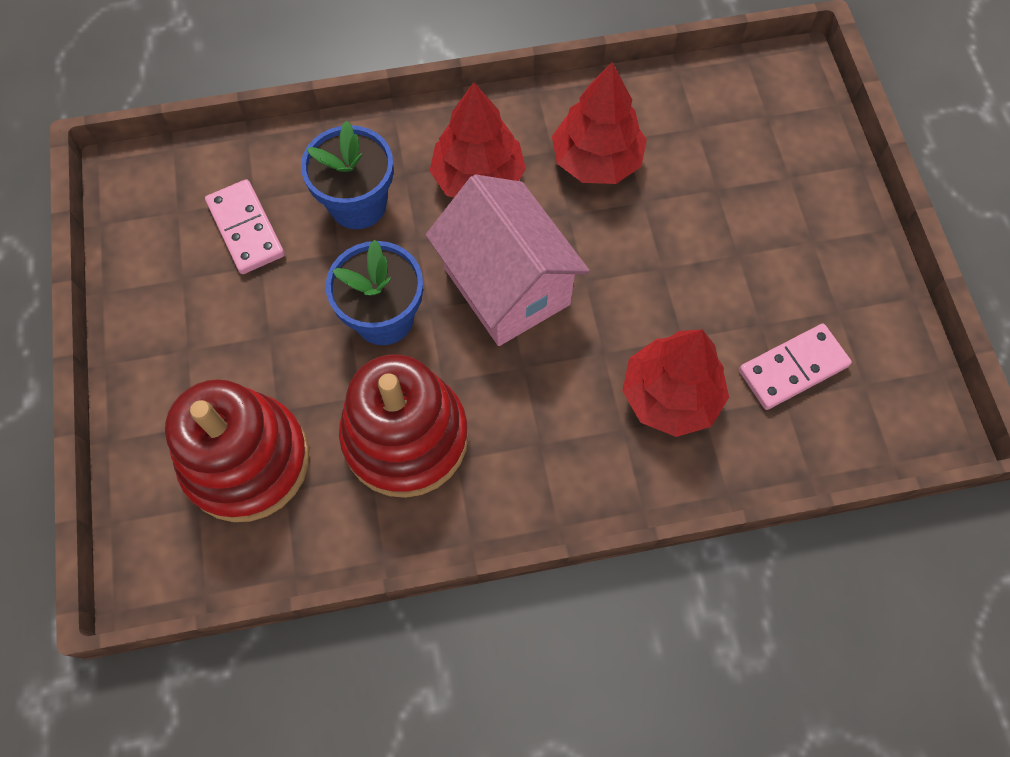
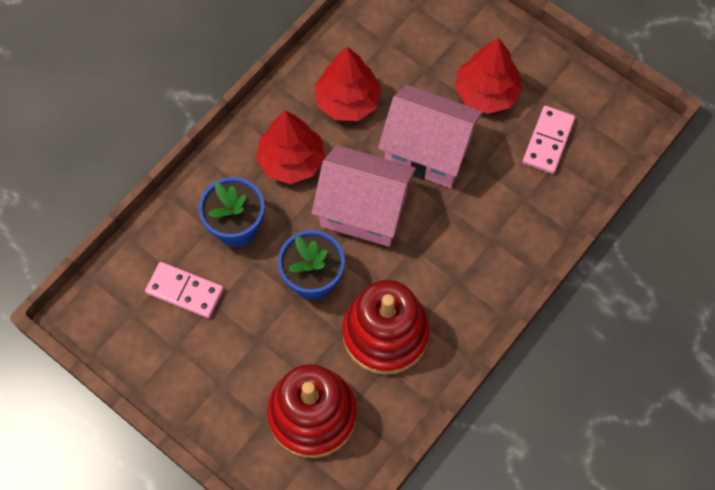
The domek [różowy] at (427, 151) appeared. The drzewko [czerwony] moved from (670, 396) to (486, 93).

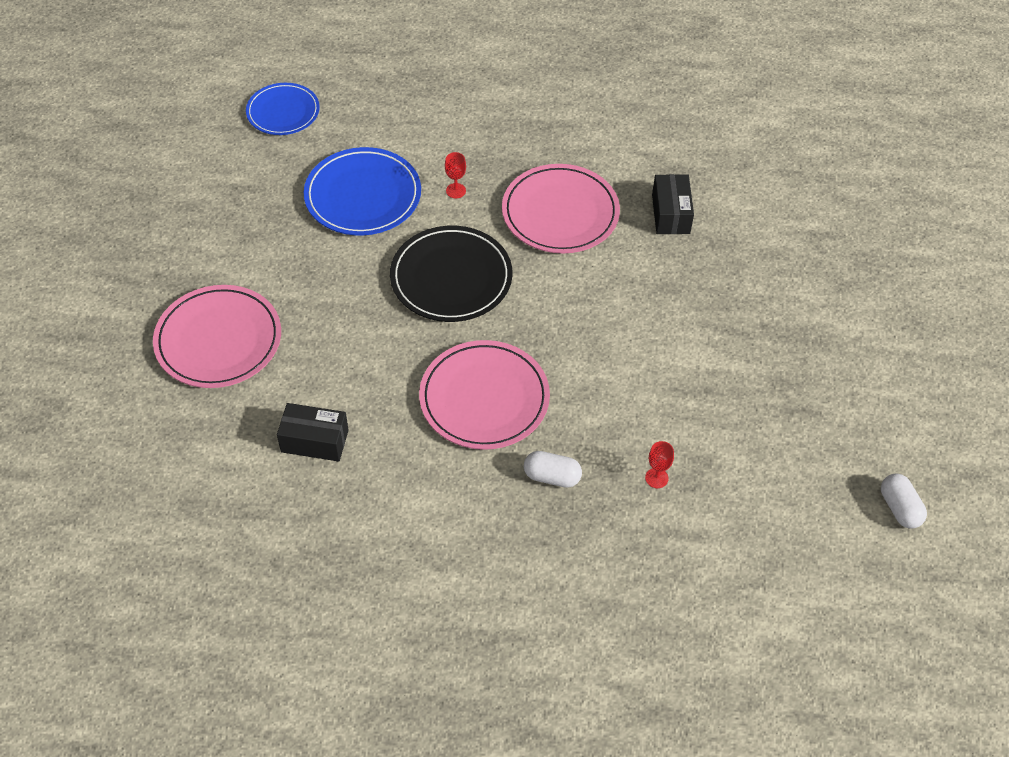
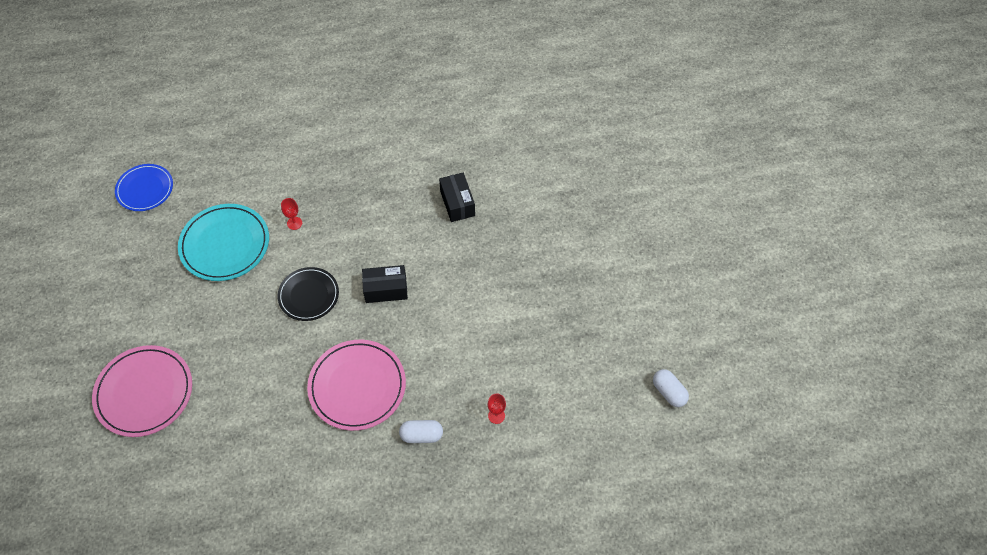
The talerz [różowy] at (560, 213) disappeared. The pudełko [czarny] moved from (314, 441) to (386, 289). The talerz [niebieski] at (363, 195) became the talerz [turkusowy] at (225, 244). The talerz [czarny] at (451, 277) changed to 0.66 times the size.

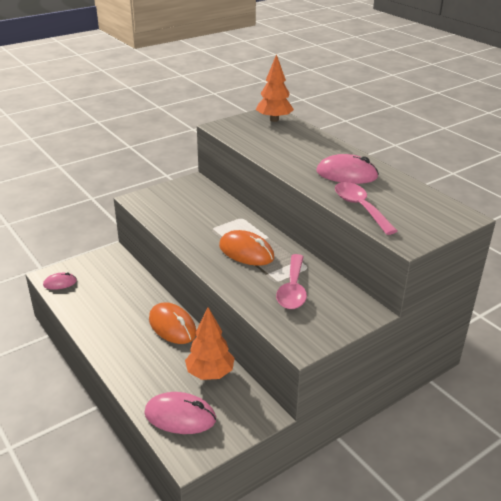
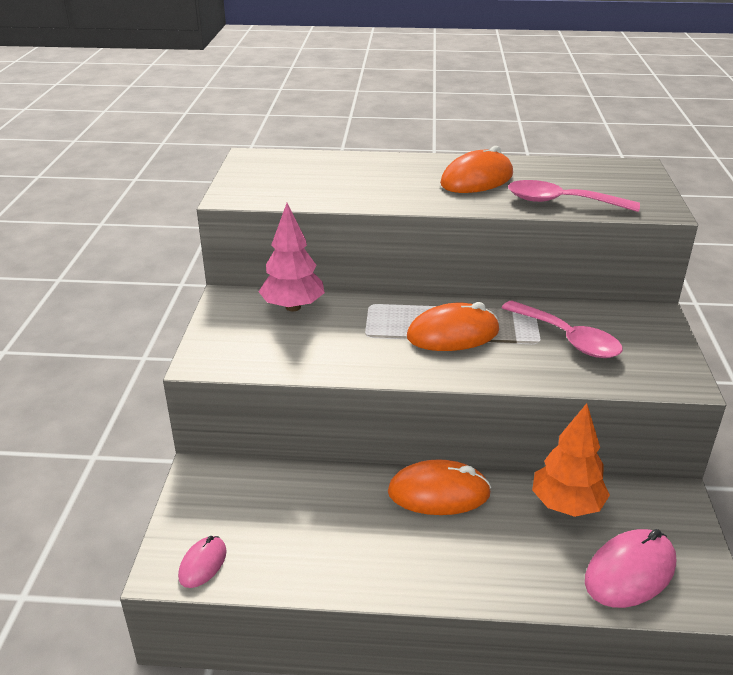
The drzewko [pomarańczowy] at (274, 119) disappeared. The drzewko [różowy] at (293, 307) appeared. The myszka [różowy] at (346, 174) became the myszka [pomarańczowy] at (477, 179).

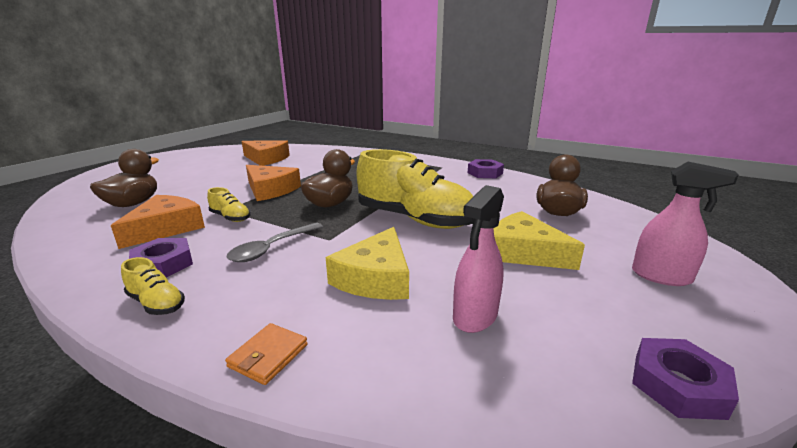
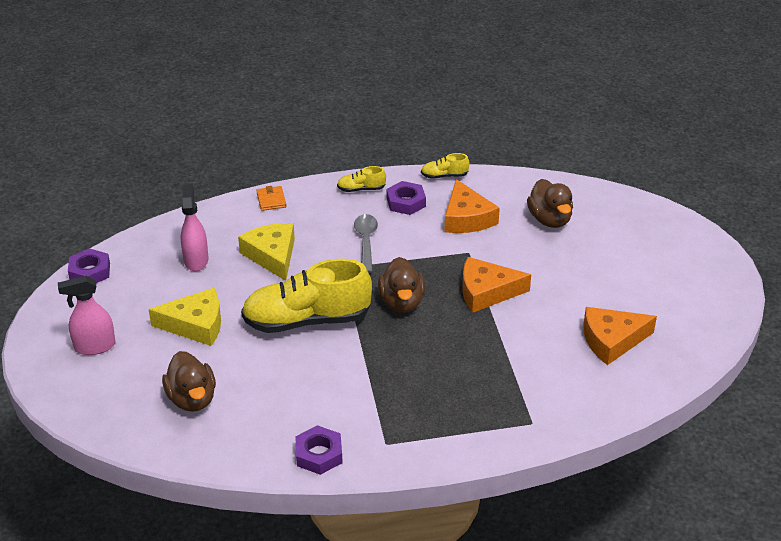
The but [żółty] moved from (230, 217) to (444, 176).

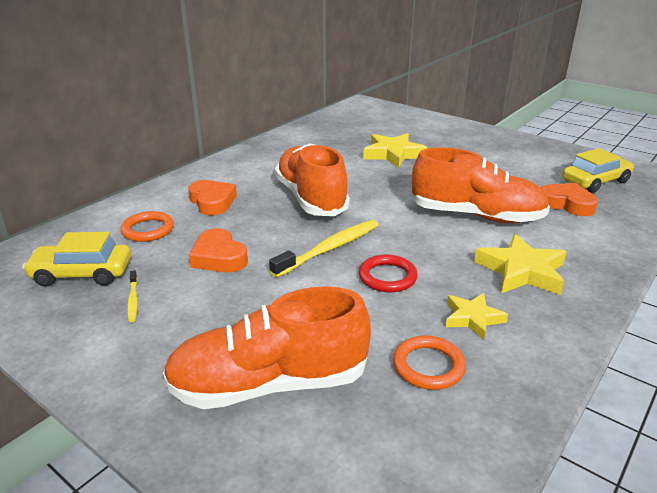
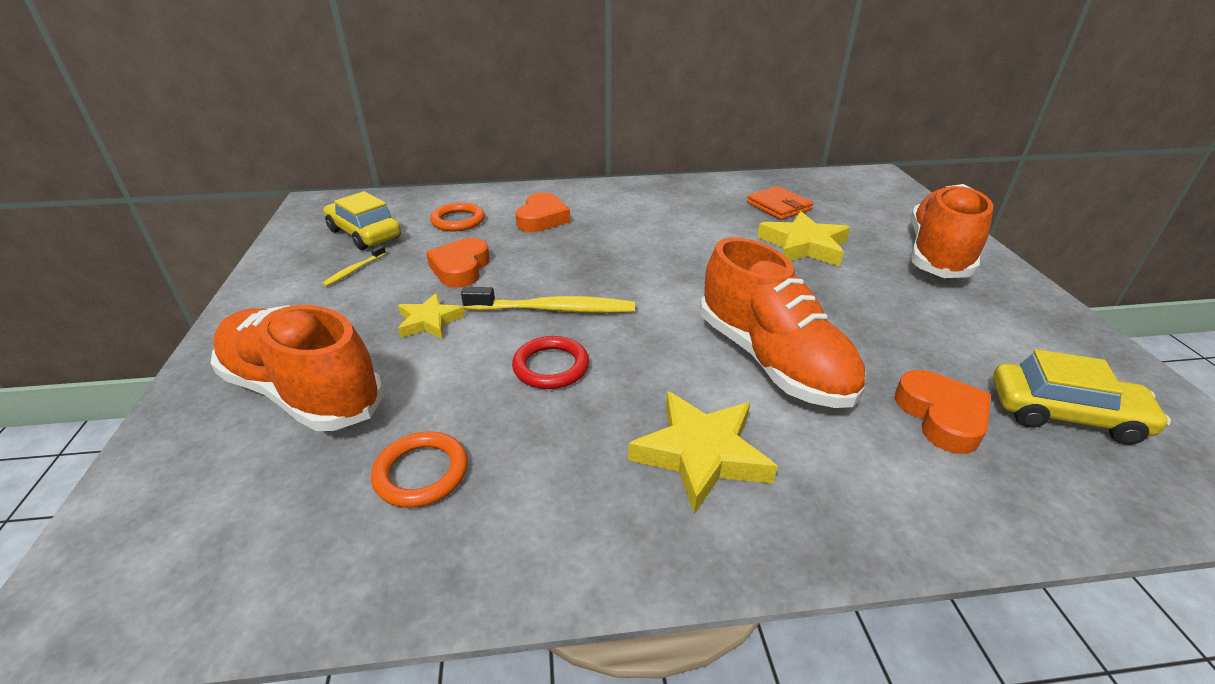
The portfel [pomarańczowy] at (778, 206) appeared. The but [pomarańczowy] moved from (311, 198) to (938, 254). The gwiazda [żółty] moved from (472, 318) to (429, 321).

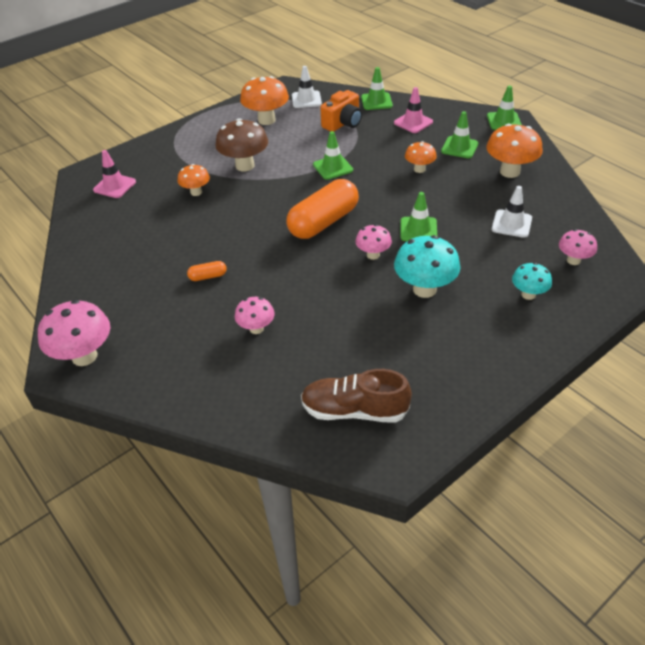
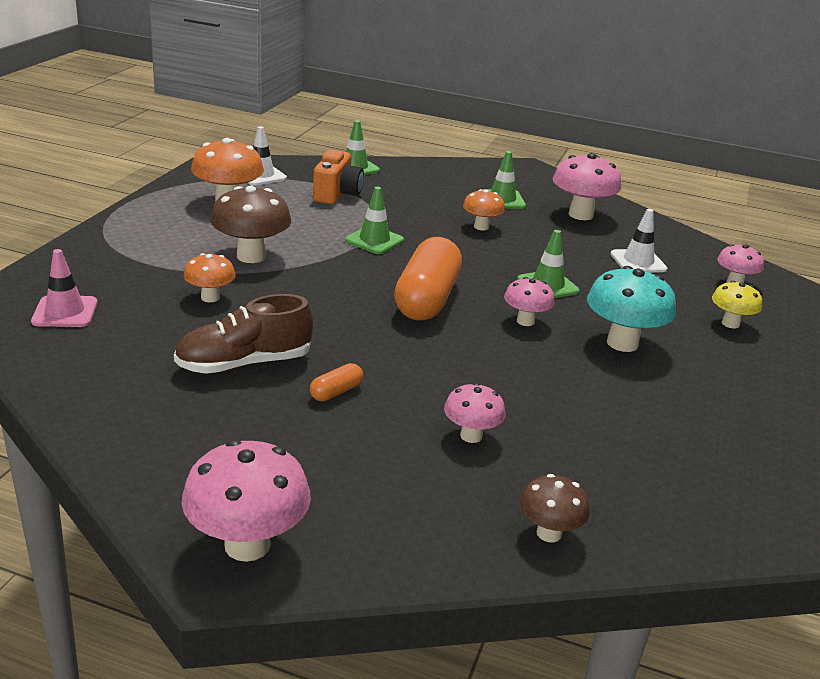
The pachołek [różowy] at (413, 122) disappeared. The pachołek [zielony] at (503, 121) disappeared. The grzyb [brązowy] at (549, 533) appeared. The but [brązowy] moved from (354, 410) to (244, 364). The grzyb [pomarańczowy] at (509, 172) became the grzyb [różowy] at (580, 215). The grzyb [turkusowy] at (528, 294) became the grzyb [żółty] at (730, 323).

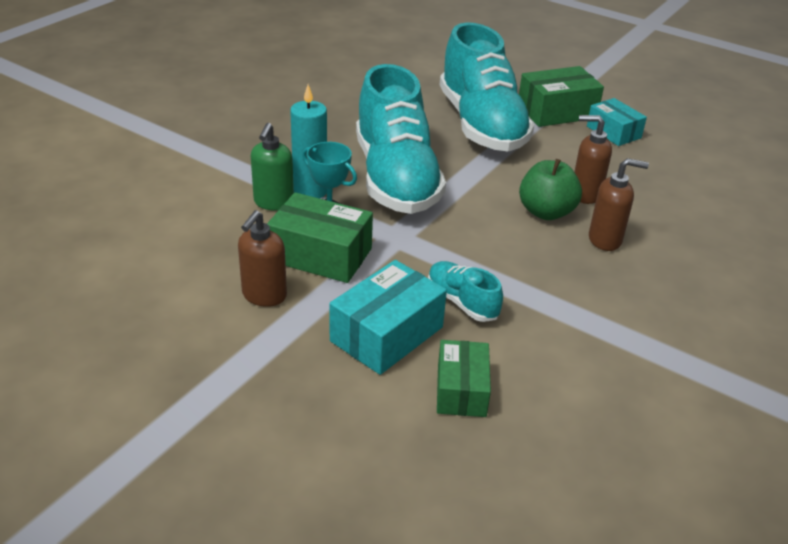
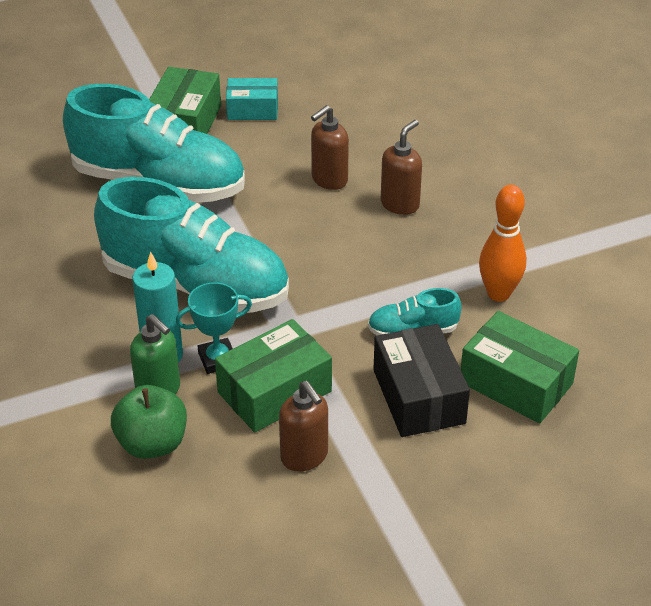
The kręgiel [pomarańczowy] at (498, 294) appeared. The jabłko [zielony] moved from (546, 212) to (152, 443). The pudełko [turkusowy] at (386, 334) became the pudełko [czarny] at (418, 396). The pudełko [zielony] at (461, 390) changed to 1.50 times the size.

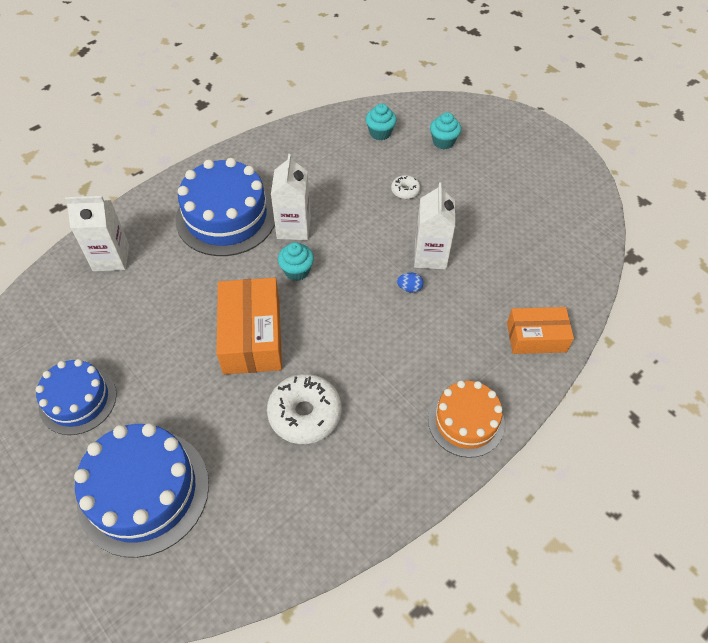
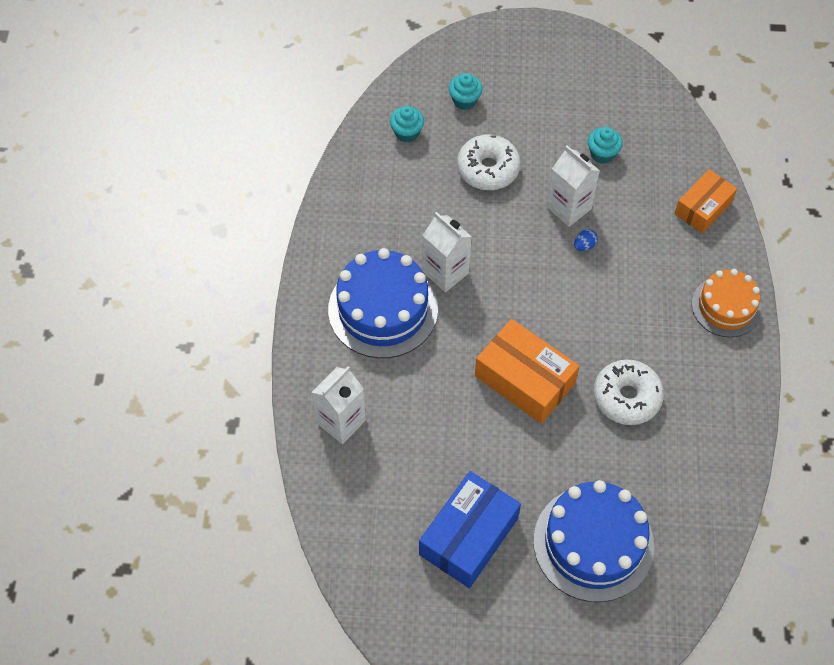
The muffinka [turkusowy] moved from (297, 271) to (602, 154). The tort [niebieski] at (78, 400) was replaced by the pudełko [niebieski] at (468, 536). The donut [biały] at (405, 190) changed to 2.04 times the size.

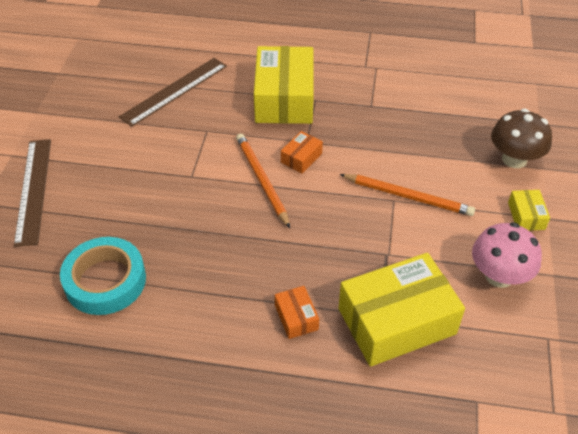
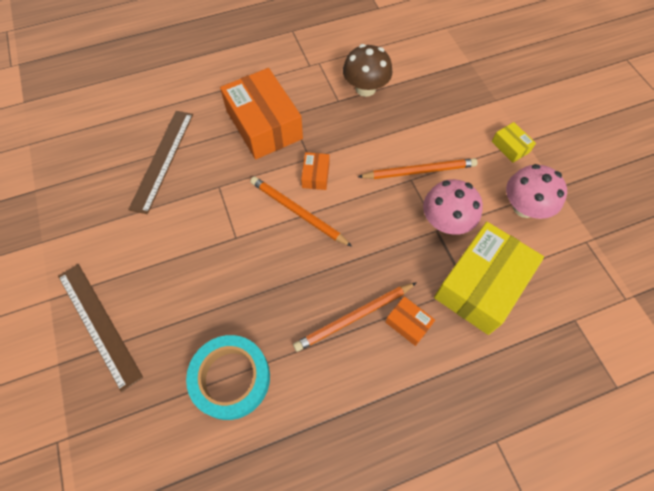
The ołówek [pomarańczowy] at (354, 317) appeared. The grzyb [różowy] at (445, 222) appeared. The grzyb [brązowy] moved from (514, 159) to (365, 88). The pudełko [żółty] at (284, 98) became the pudełko [pomarańczowy] at (264, 125).

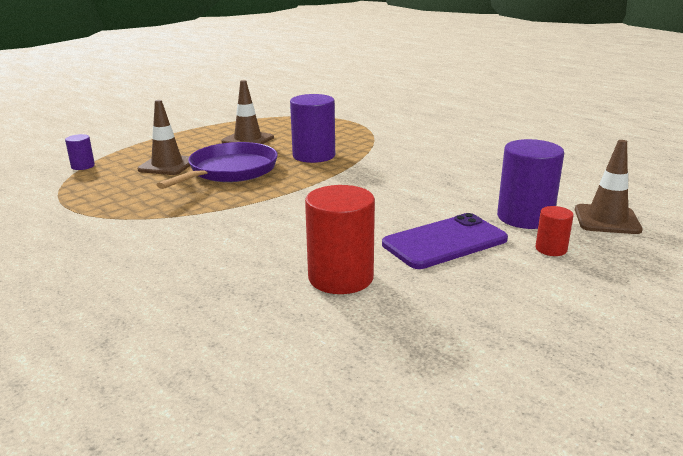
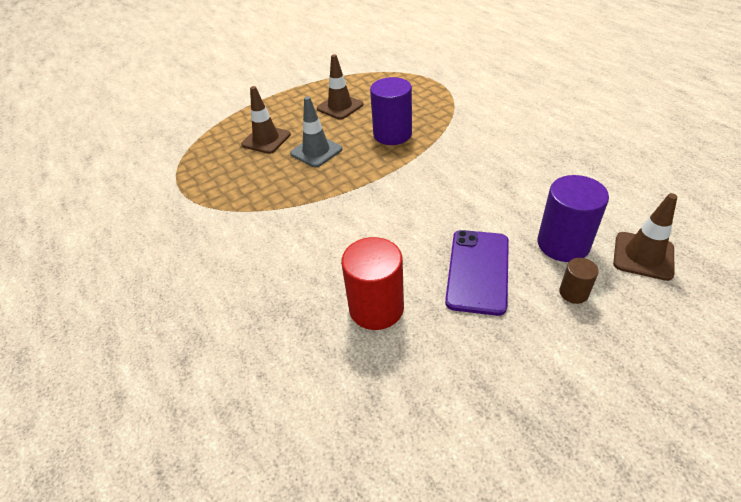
The walec [fioletowy] at (83, 166) disappeared. The patelnia [fioletowy] at (230, 171) was replaced by the pachołek [szary] at (316, 151). The walec [czerwony] at (551, 249) became the walec [brązowy] at (573, 293). The telefon [fioletowy] at (444, 242) turned 60 degrees counterclockwise.

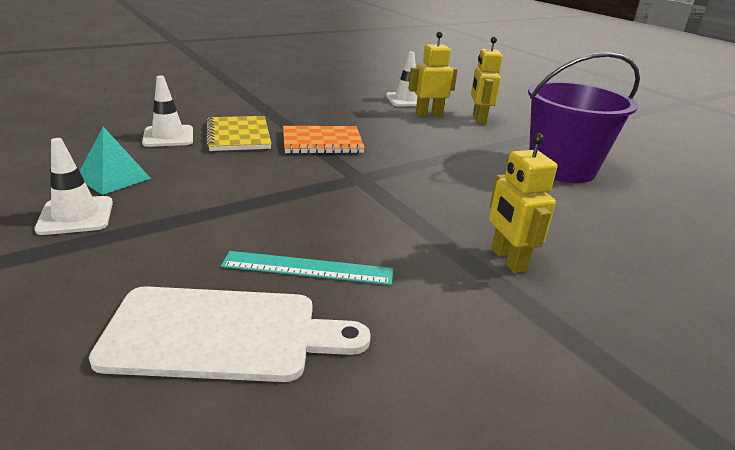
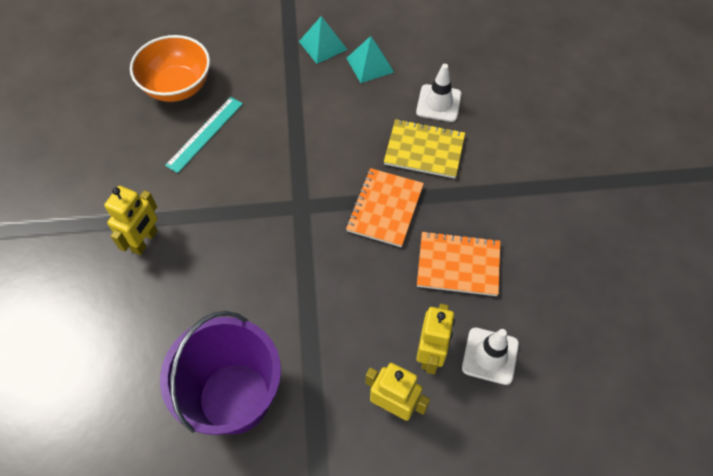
The zeszyt [pomarańczowy] at (458, 265) appeared. The pachołek [biały] at (76, 216) was replaced by the piramida [turkusowy] at (323, 45). The deska do krojenia [biały] at (222, 333) was replaced by the miska [pomarańczowy] at (177, 87). The robot [żółty] at (507, 260) turned 105 degrees clockwise.

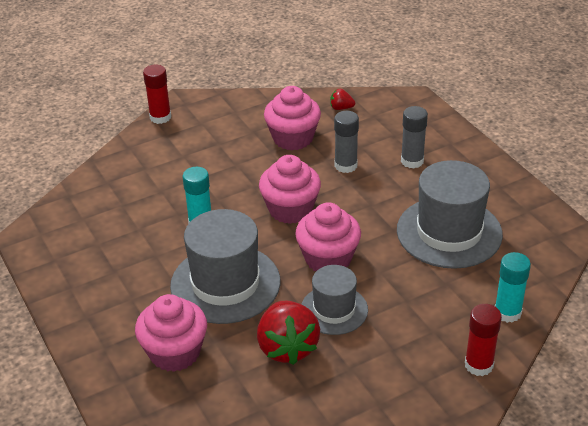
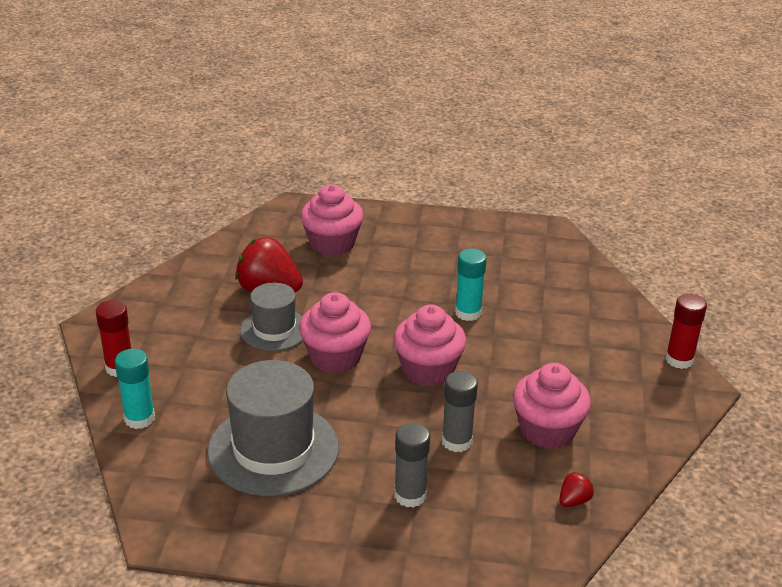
The kapelusz [szary] at (225, 284) disappeared.

